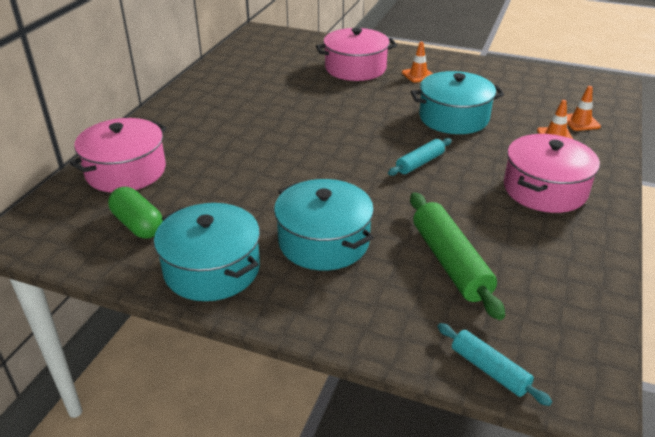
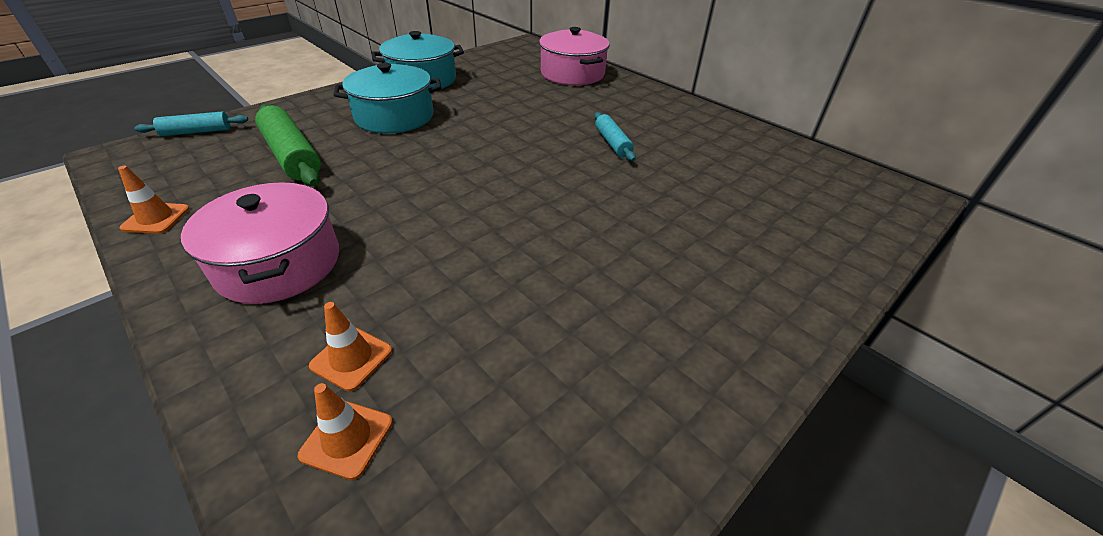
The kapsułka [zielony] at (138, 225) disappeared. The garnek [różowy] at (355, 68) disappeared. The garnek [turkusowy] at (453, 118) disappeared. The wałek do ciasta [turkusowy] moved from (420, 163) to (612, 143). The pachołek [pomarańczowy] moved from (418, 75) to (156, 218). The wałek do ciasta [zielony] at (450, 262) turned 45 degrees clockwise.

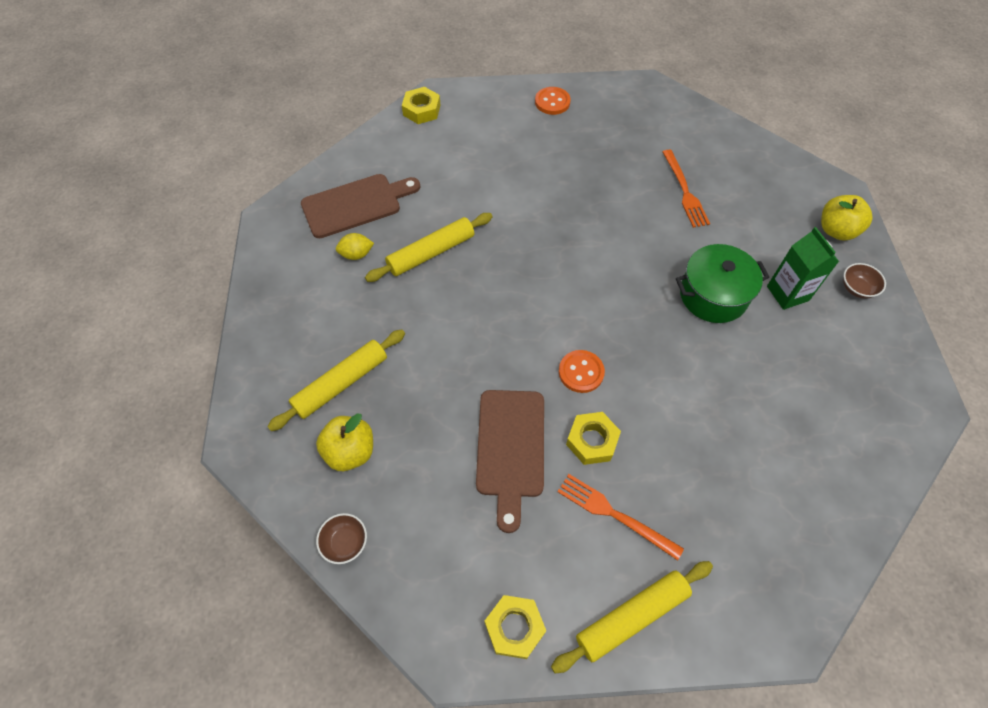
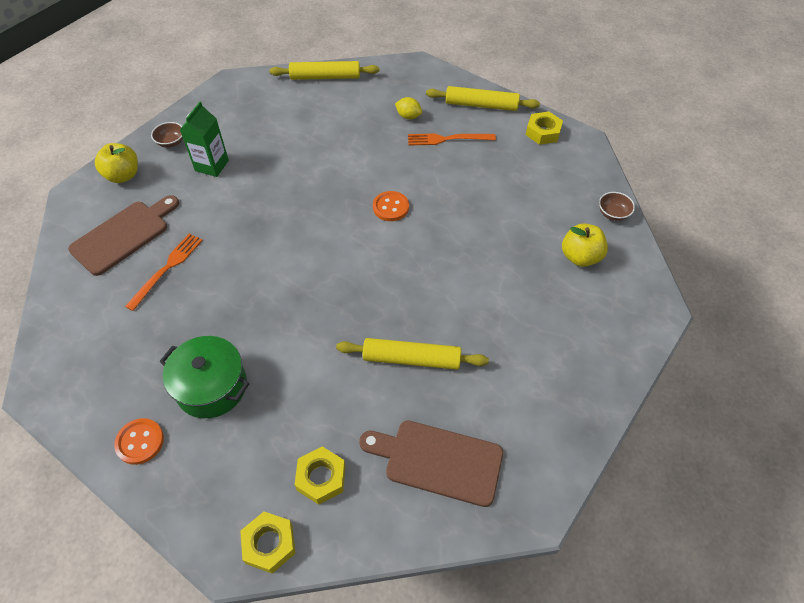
The wałek do ciasta [żółty] moved from (341, 383) to (325, 77). The cytryna [żółty] moved from (356, 254) to (408, 116). The deska do krojenia [brązowy] moved from (510, 449) to (124, 235). The nakrętka [żółty] moved from (592, 441) to (321, 478). The garnek [zielony] moved from (713, 295) to (211, 387). The widelec [pomarańczowy] at (615, 514) turned 105 degrees clockwise.

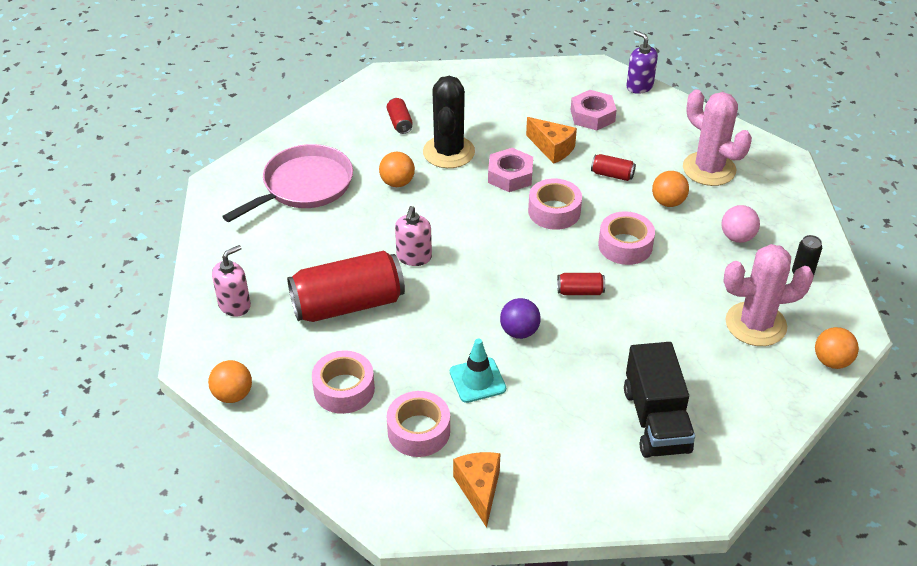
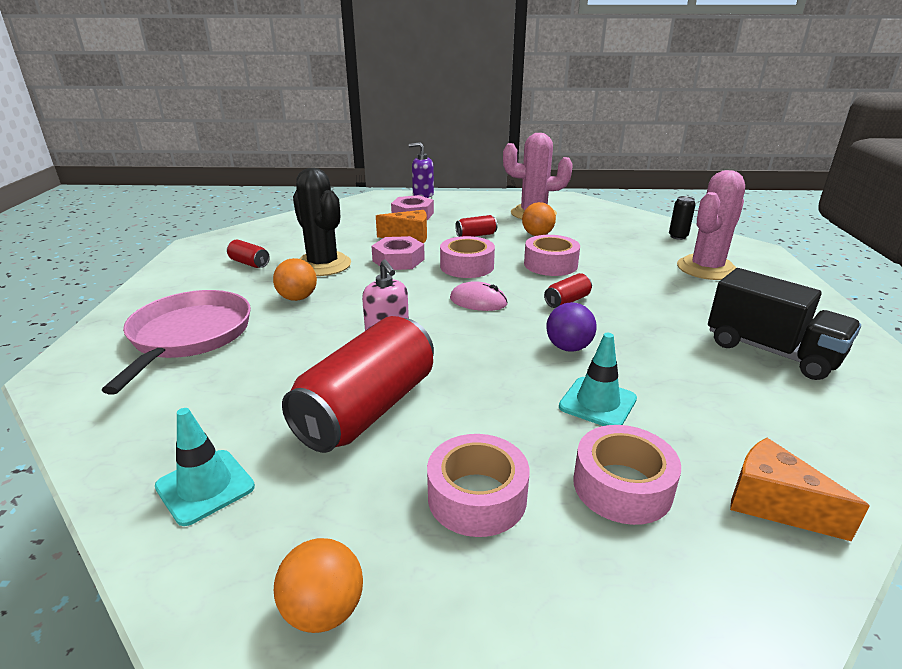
The piłka [różowy] at (737, 237) disappeared. The piłka [pomarańczowy] at (831, 361) disappeared. The myszka [różowy] at (478, 301) appeared. The dozownik mydła [różowy] at (235, 305) was replaced by the pachołek [turkusowy] at (205, 487).

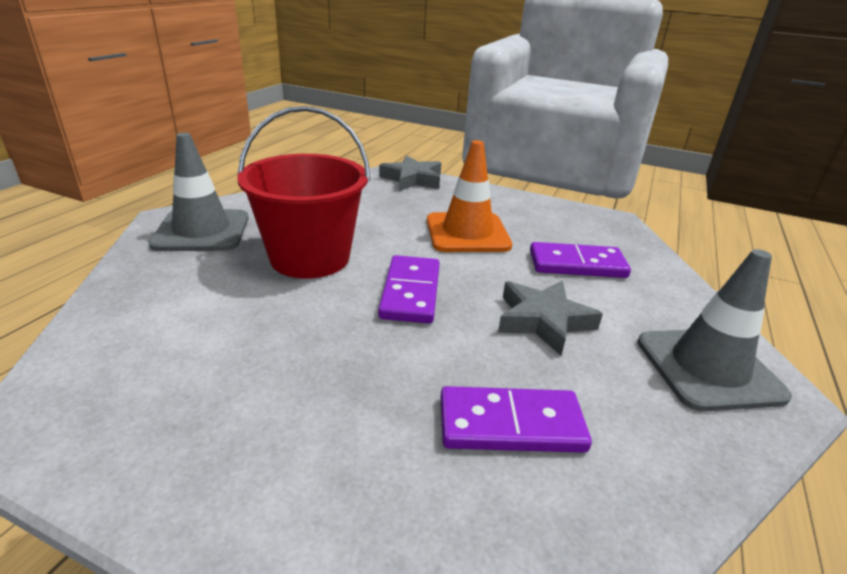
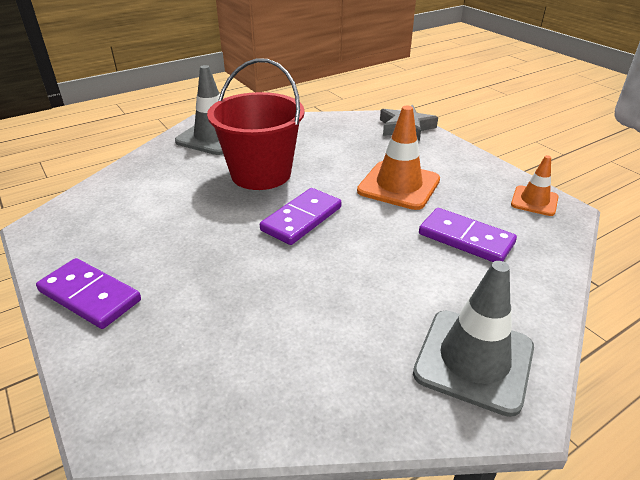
The gwiazda [szary] at (543, 321) disappeared. The pachołek [pomarańczowy] at (534, 201) appeared. The kostka domina [fioletowy] moved from (511, 424) to (90, 296).

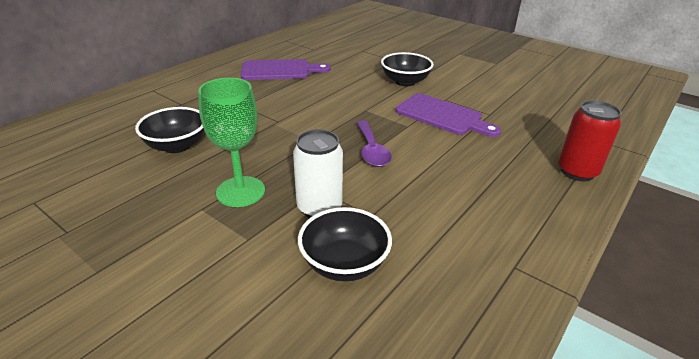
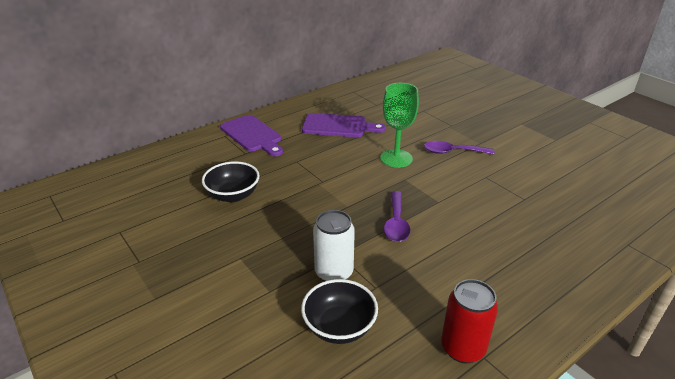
The kielich [zielony] moved from (240, 191) to (396, 158). The deska do krojenia [fioletowy] moved from (442, 116) to (252, 135). The puszka [czerwony] moved from (577, 172) to (463, 348). The miska [czarny] at (405, 82) was replaced by the łyżka [fioletowy] at (453, 152).

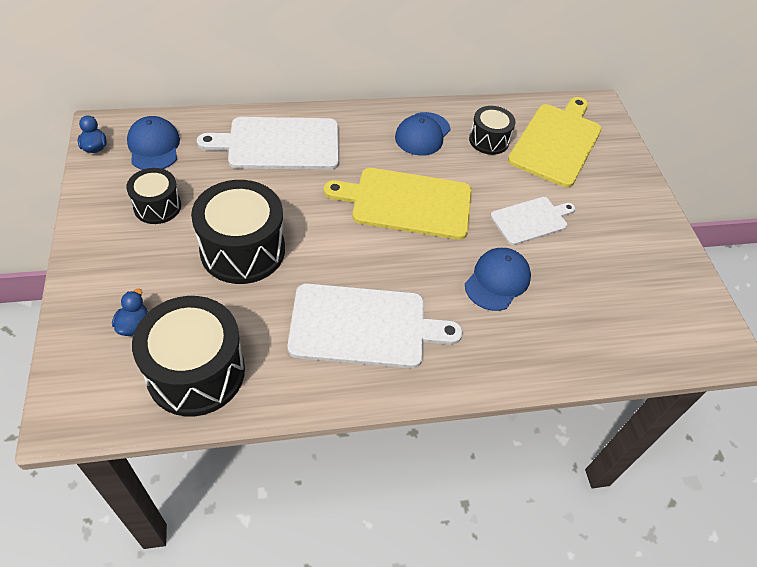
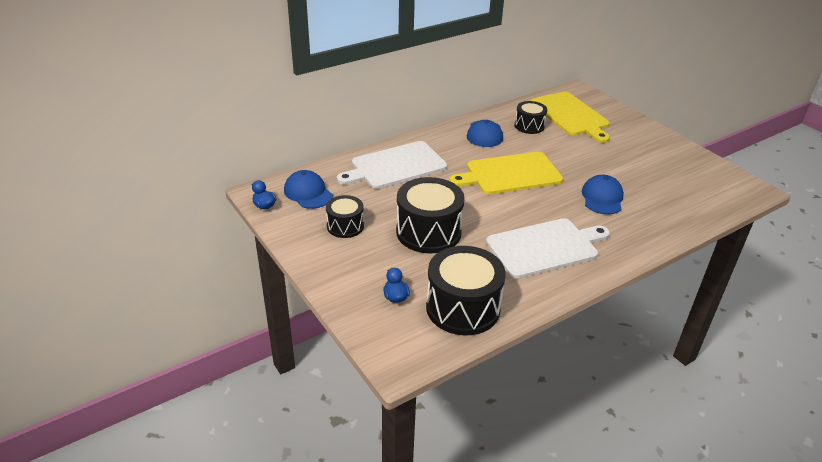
The deska do krojenia [biały] at (531, 220) disappeared. The deska do krojenia [żółty] at (556, 142) turned 150 degrees clockwise.

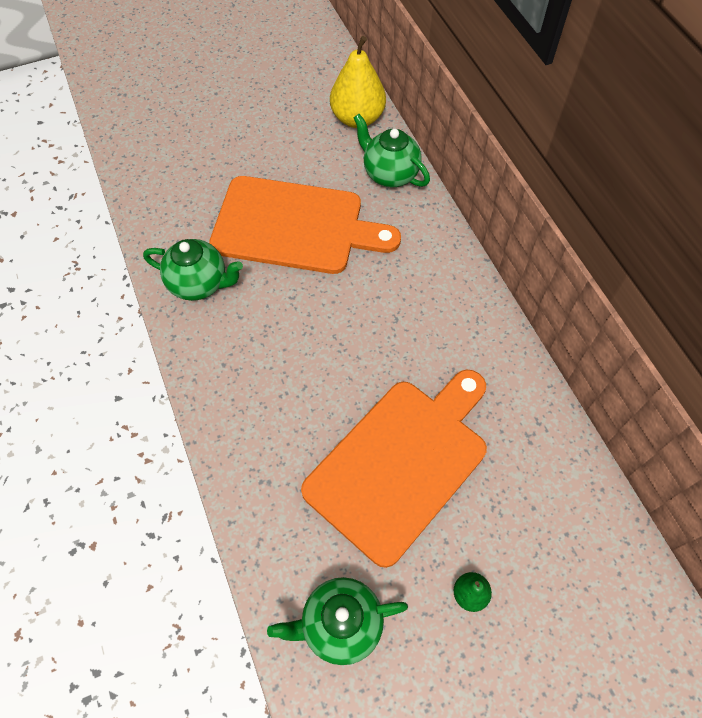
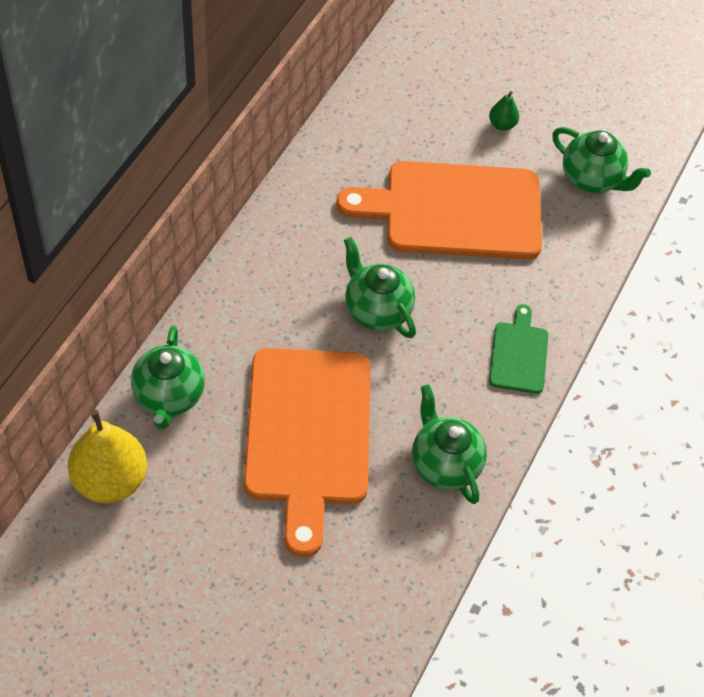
The imbryk [zielony] at (376, 311) appeared. The deska do krojenia [zielony] at (519, 354) appeared. The deska do krojenia [pomarańczowy] at (295, 226) turned 150 degrees counterclockwise.

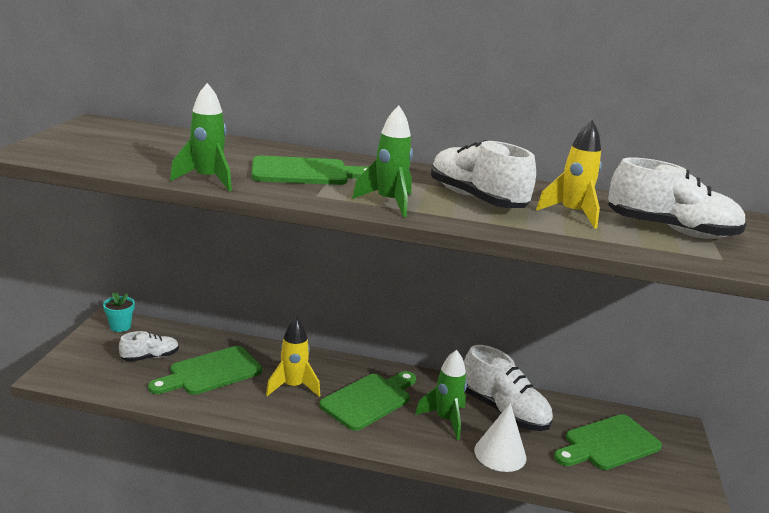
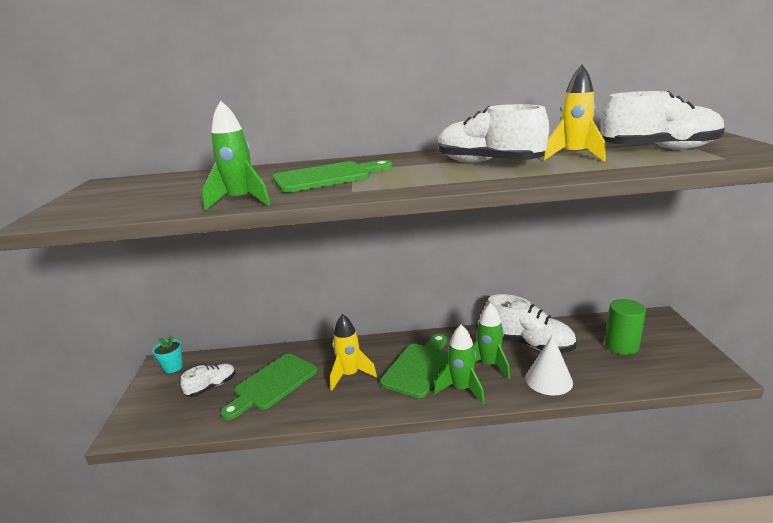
The rakieta [zielony] moved from (389, 203) to (461, 389). The deska do krojenia [zielony] at (608, 444) was replaced by the walec [zielony] at (621, 345).

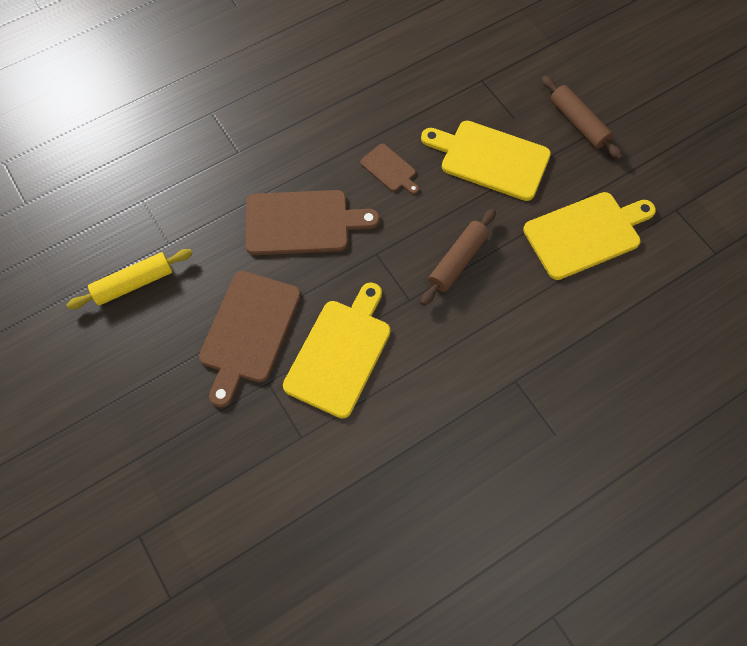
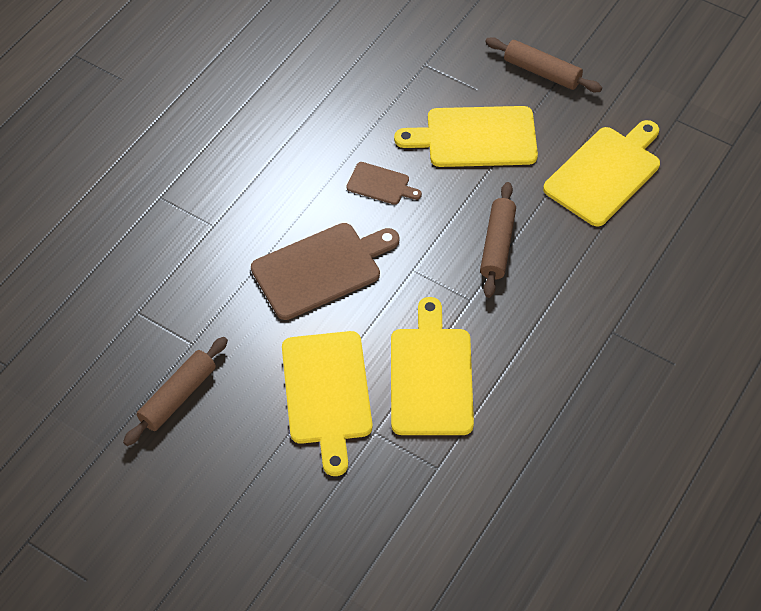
The wałek do ciasta [żółty] at (134, 283) became the wałek do ciasta [brązowy] at (178, 396). The deska do krojenia [brązowy] at (249, 331) became the deska do krojenia [żółty] at (327, 393).

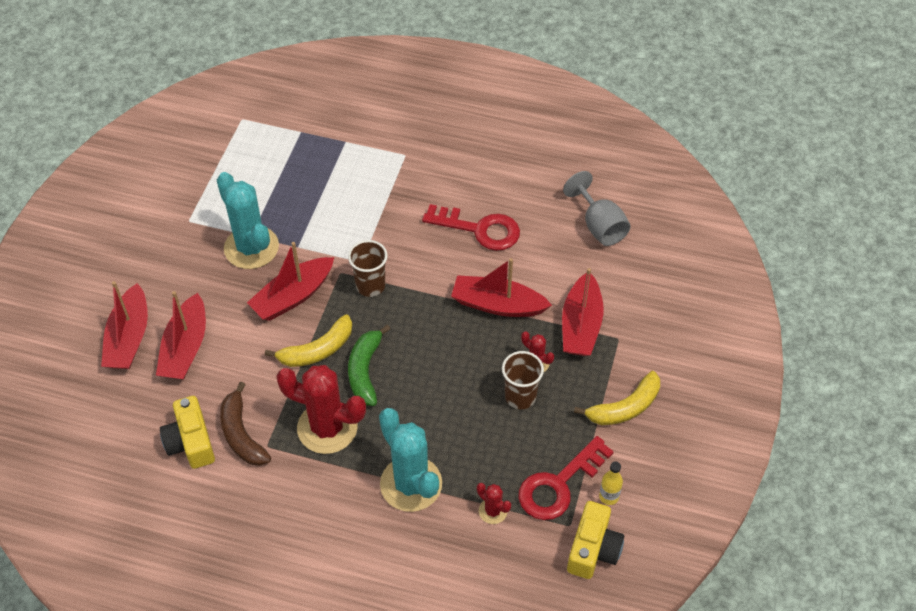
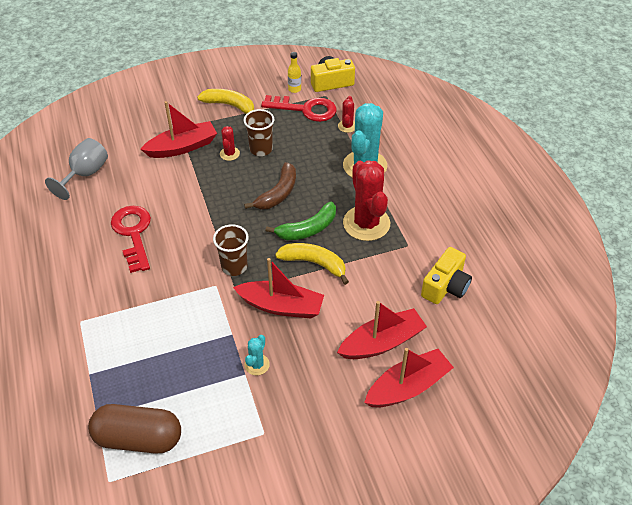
The łódka [czerwony] at (497, 304) disappeared. The kapsułka [brązowy] at (138, 438) appeared. The banan [brązowy] moved from (241, 434) to (278, 193). The kaktus [turkusowy] at (251, 247) changed to 0.46 times the size.

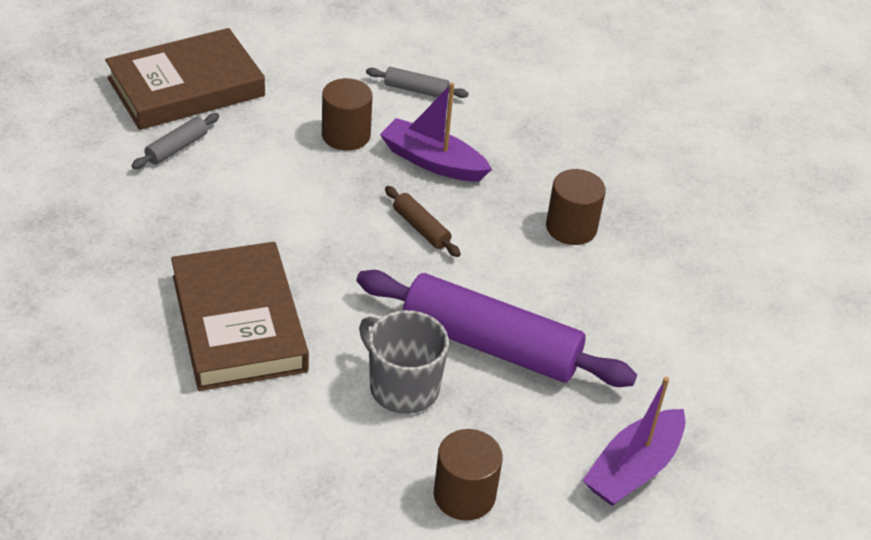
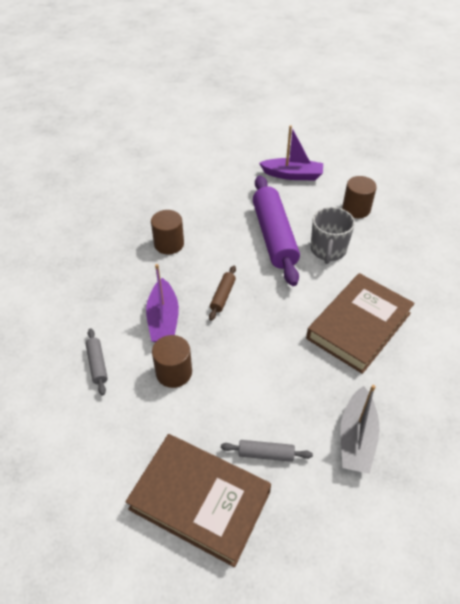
The łódka [szary] at (356, 438) appeared.

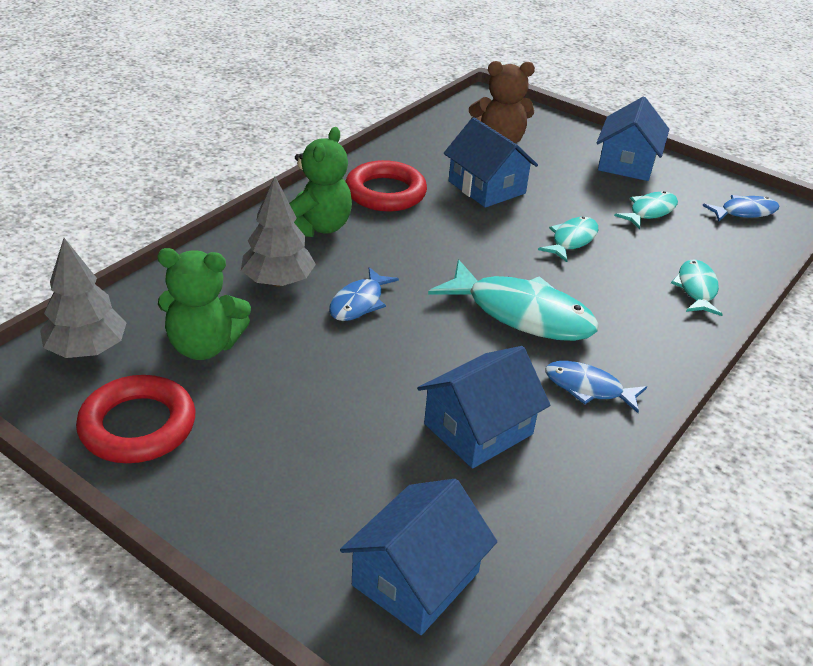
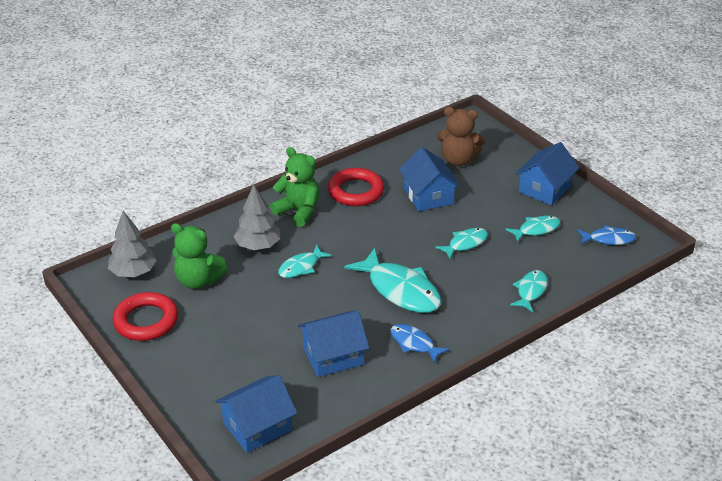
The ryba [niebieski] at (359, 302) became the ryba [turkusowy] at (301, 267). The miś [zielony] at (317, 227) turned 90 degrees counterclockwise.

